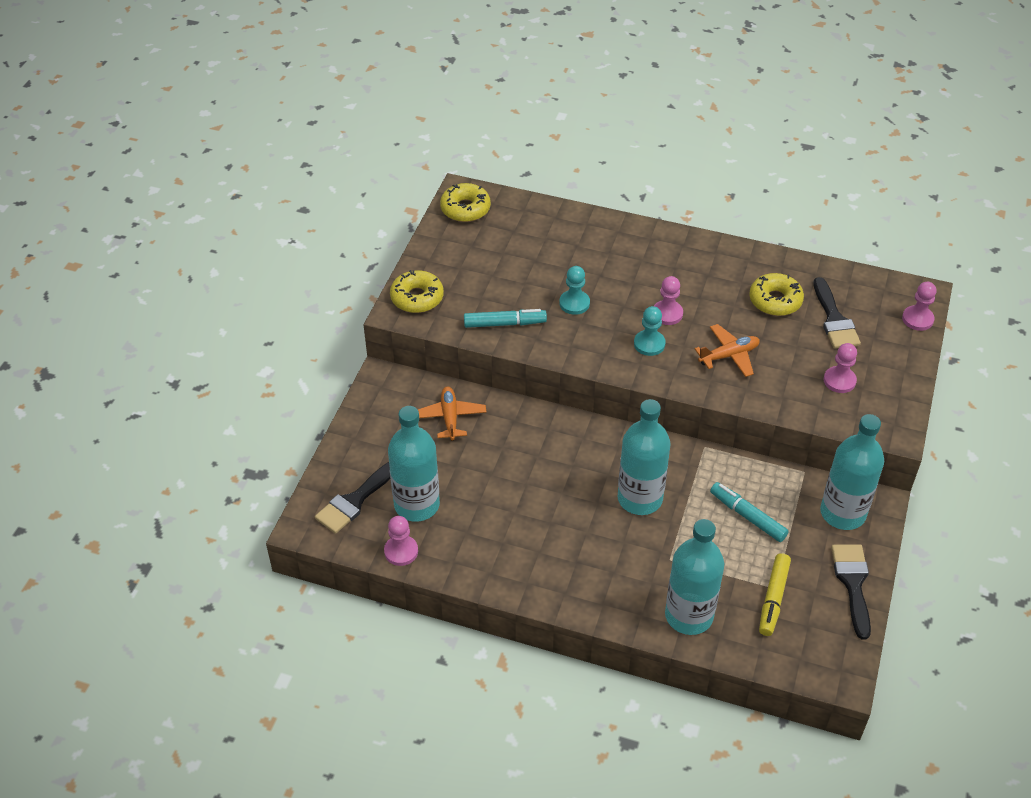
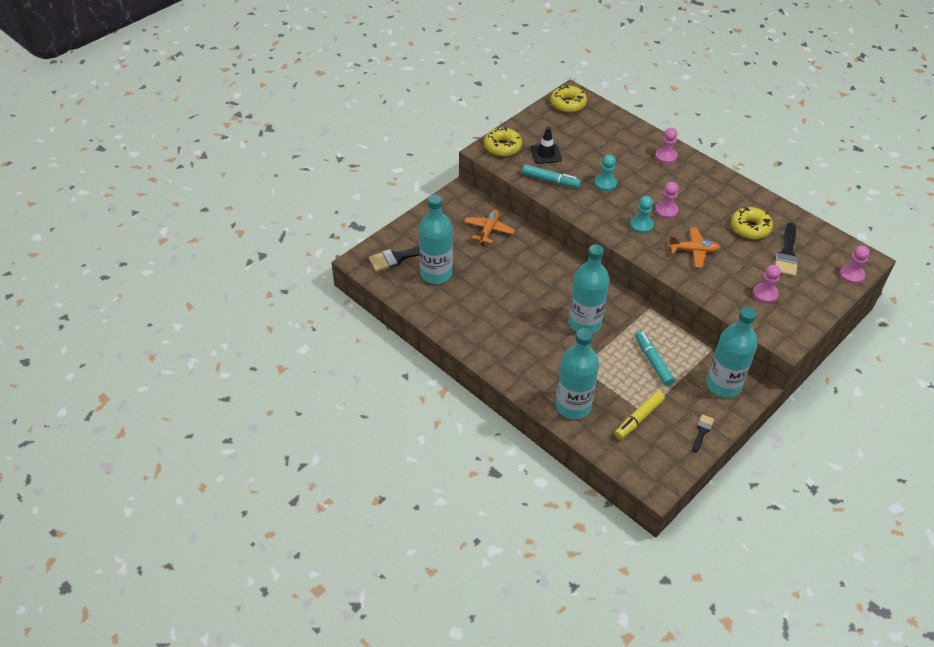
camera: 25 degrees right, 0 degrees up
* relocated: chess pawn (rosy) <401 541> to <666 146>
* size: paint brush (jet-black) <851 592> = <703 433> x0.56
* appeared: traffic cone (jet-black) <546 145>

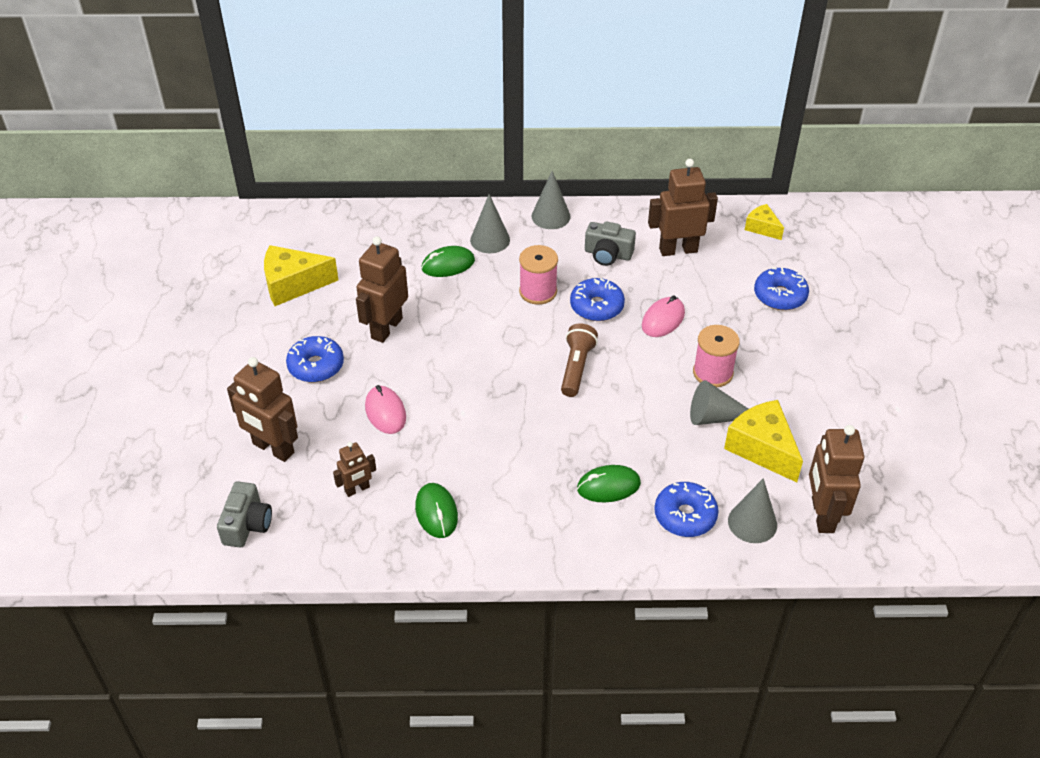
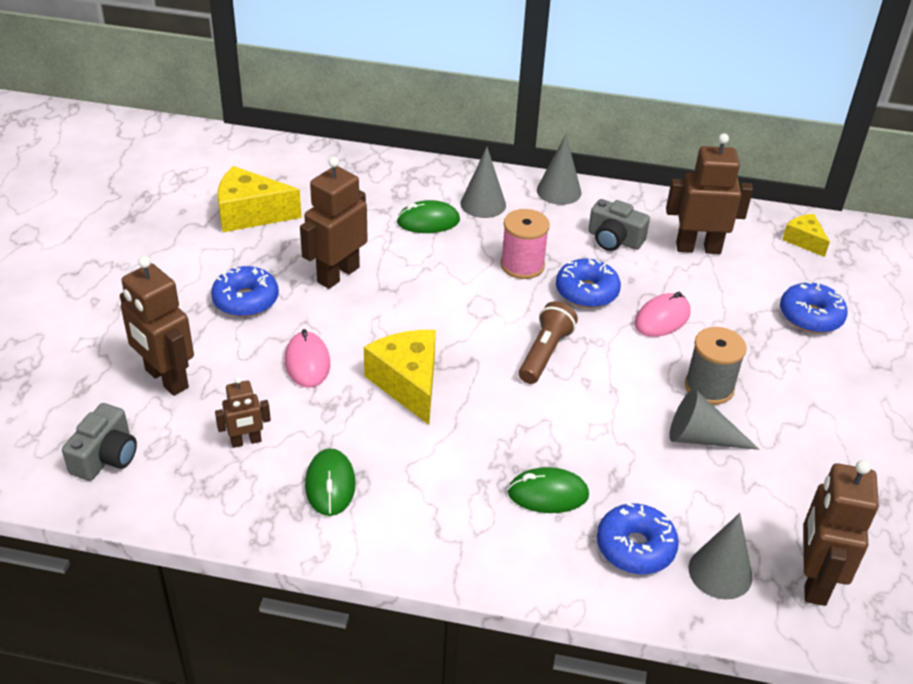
camera: 10 degrees right, 5 degrees down
* colour: bobbin (rosy) <716 356> to bobbin (grey) <716 366>
* relocated: piece of cheese (bright yellow) <763 441> to <400 377>

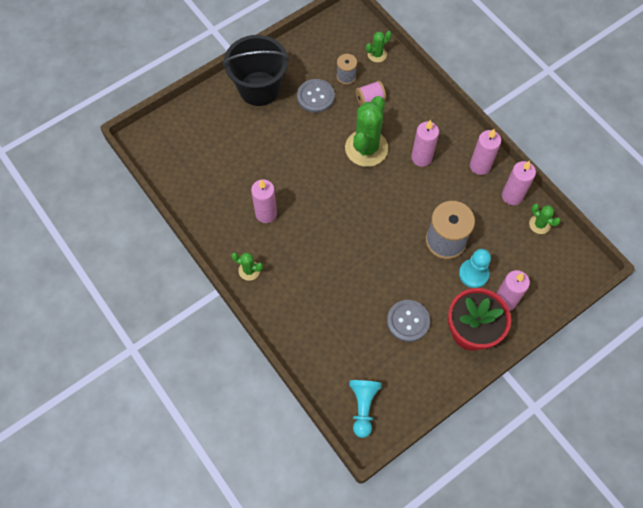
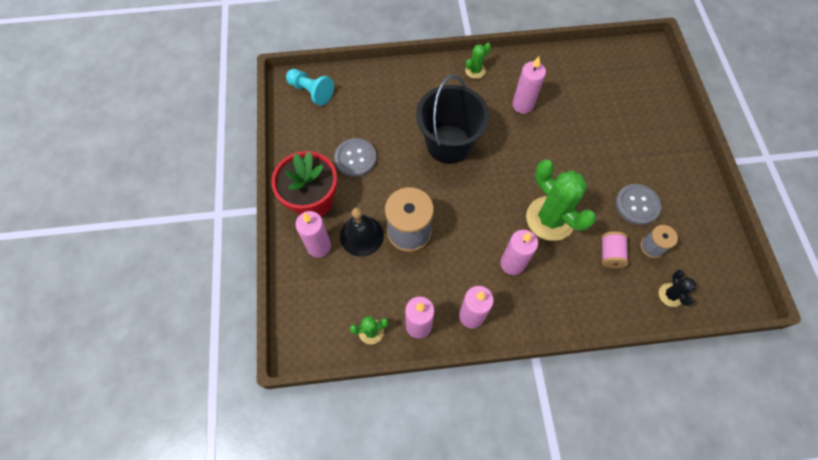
camera: 120 degrees right, 0 degrees up
* colour: saguaro cactus (leaf-green) <379 47> to saguaro cactus (jet-black) <677 288>
* relocated: sand bucket (jet-black) <256 70> to <453 119>
* exchanged: chess pawn (turquoise) <475 268> to hand bell (jet-black) <362 232>

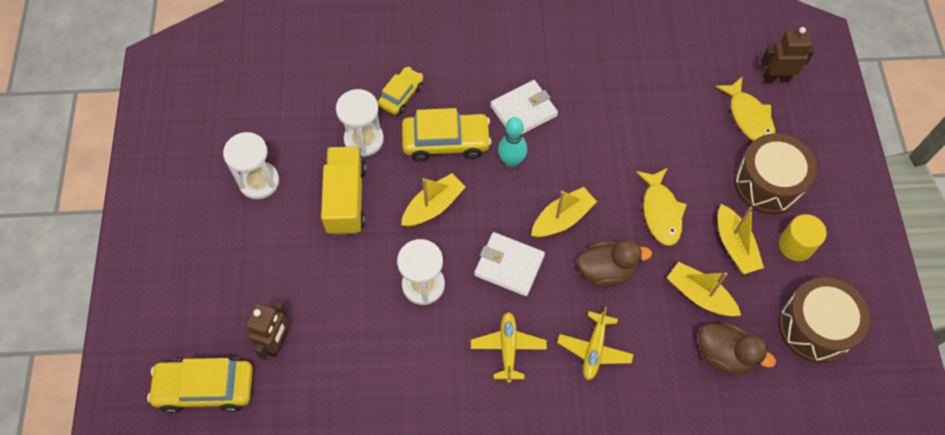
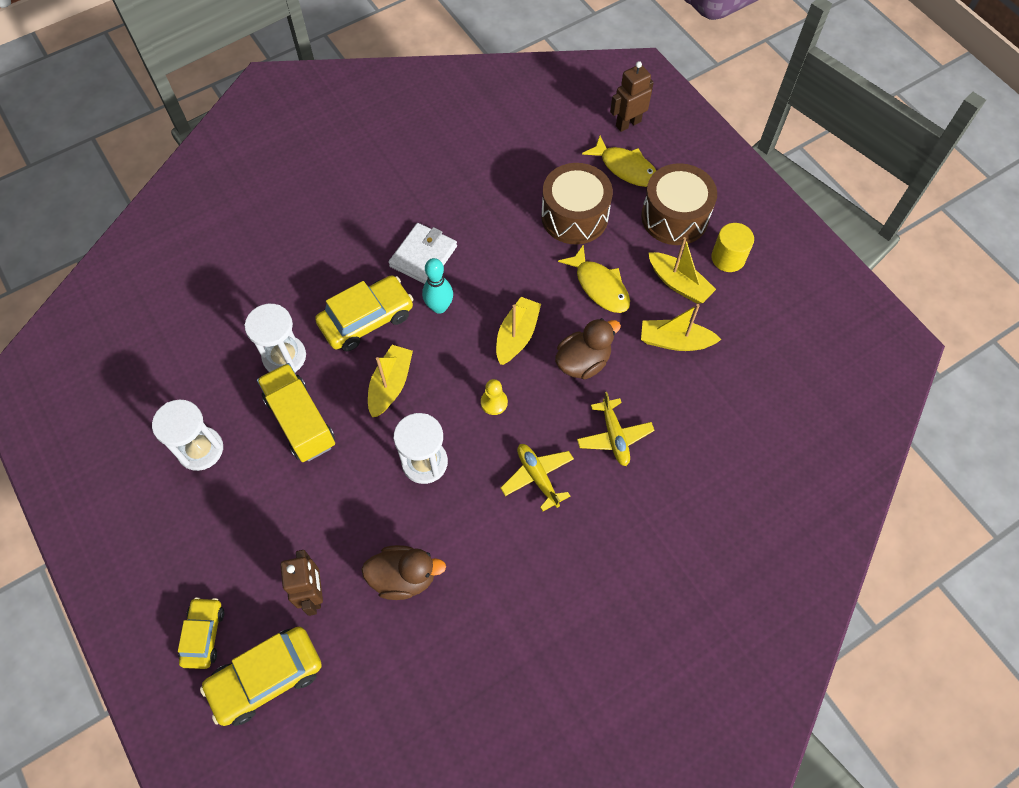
camera: 30 degrees left, 0 degrees up
* relocated: car (bright yellow) <400 91> to <201 633>
* exchanged: billfold (white) <509 264> to chess pawn (bright yellow) <494 397>
* relocated: drum (dark brown) <824 320> to <577 203>
* relocated: duck (dark brown) <737 348> to <403 572>

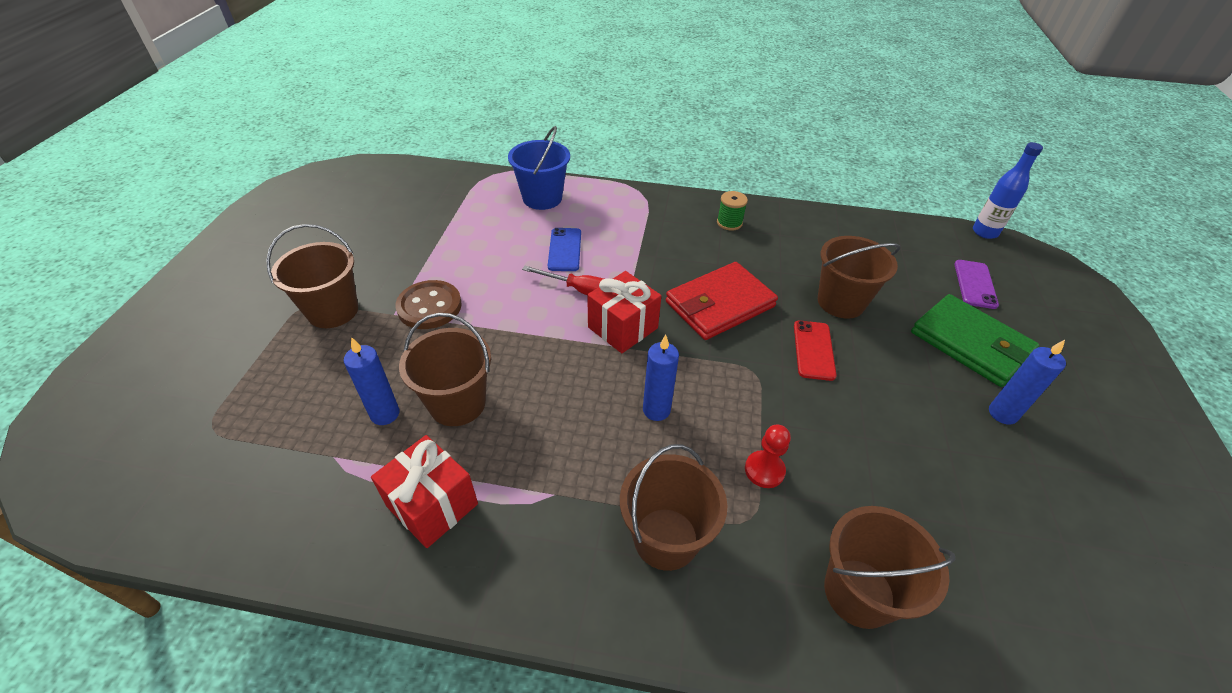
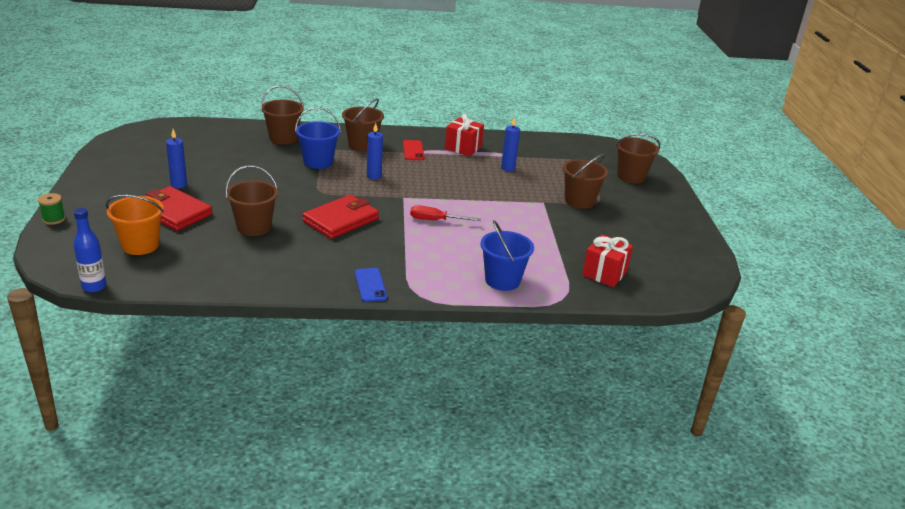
camera: 165 degrees right, 15 degrees down
* relocated: bobbin (leaf-green) <732 211> to <51 209>
* relocated: smartphone (blue) <564 249> to <371 285>
* exchanged: smartphone (violet) <976 284> to sand bucket (bright orange) <135 225>
* relocated: present (scarlet) <624 312> to <607 260>
* missing: shirt button (dark brown) <428 304>
* colour: billfold (leaf-green) <975 340> to billfold (scarlet) <179 208>
* relocated: sand bucket (dark brown) <445 369> to <638 158>
* relocated: smartphone (scarlet) <815 351> to <414 150>
* exchanged: chess pawn (scarlet) <768 456> to sand bucket (blue) <318 138>

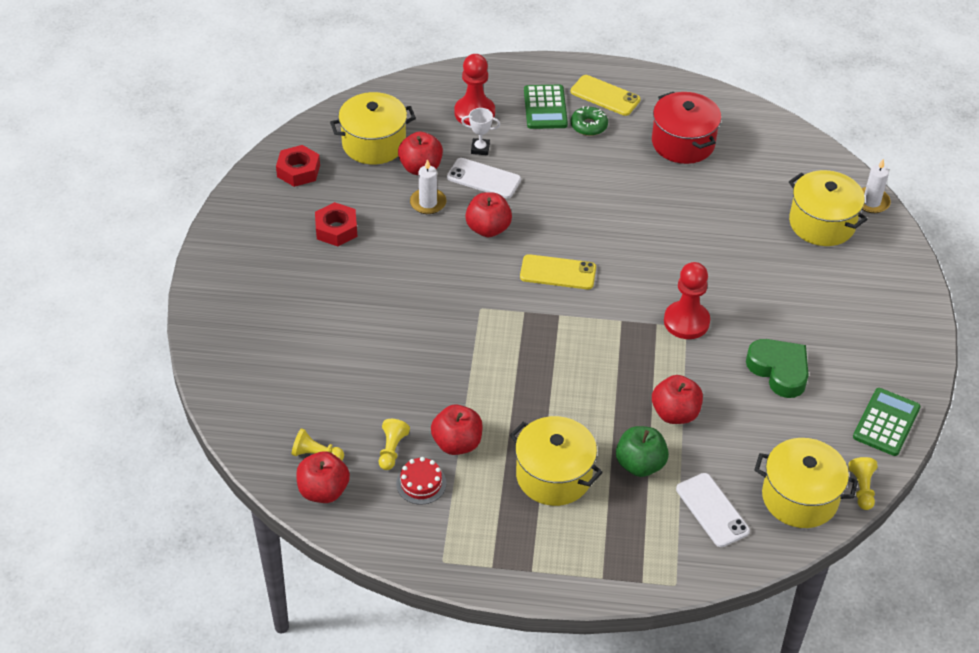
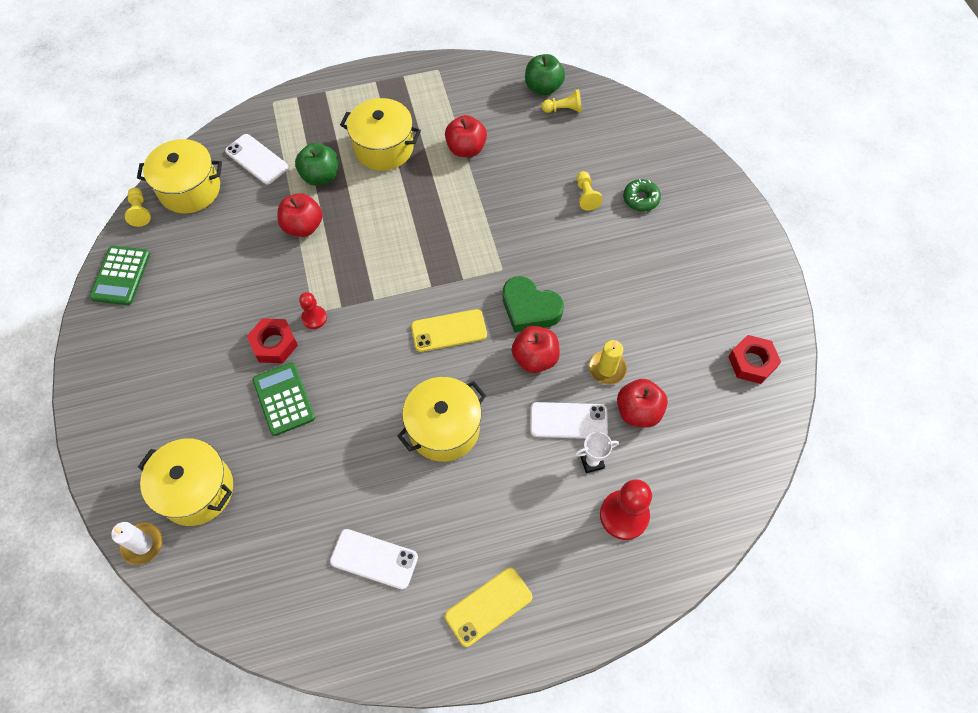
camera: 160 degrees right, 15 degrees up
* spun: smartphone (bright yellow) <606 95> = <488 607> 45 degrees counterclockwise
* relocated: adding machine (leaf-green) <546 107> to <283 399>
* relocated: pot (bright yellow) <373 128> to <441 419>
* exchanged: pot (scarlet) <686 128> to smartphone (white) <374 559>
* relocated: glazed donut (leaf-green) <589 121> to <642 195>
* colour: candle (white) <428 186> to candle (bright yellow) <608 362>
* relocated: hex nut (scarlet) <336 224> to <272 340>
* size: chess pawn (scarlet) <687 300> = <313 310> x0.57
* relocated: love heart (leaf-green) <777 368> to <533 304>
* relocated: chess pawn (bright yellow) <394 444> to <590 191>
* colour: apple fruit (scarlet) <323 477> to apple fruit (leaf-green) <545 74>
* missing: cake (scarlet) <421 481>

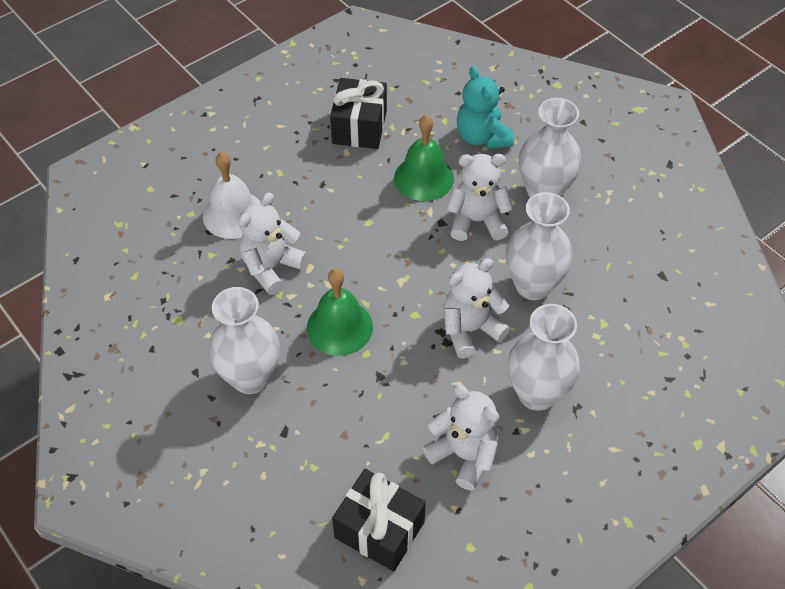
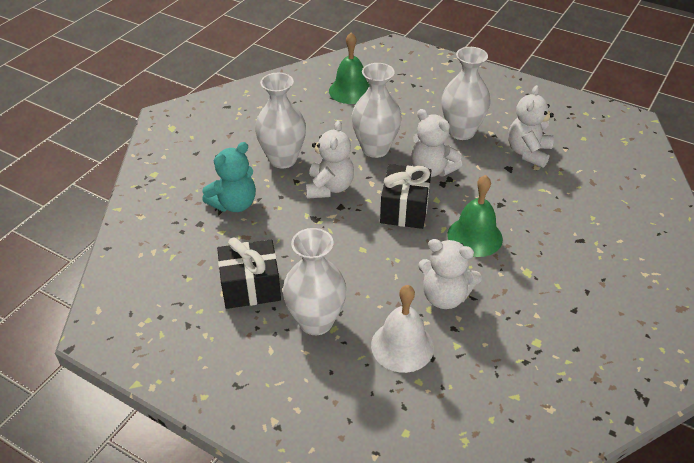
camera: 110 degrees left, 10 degrees down
* relocated: hand bell (leaf-green) <424 158> to <349 68>
* spun: teddy (white) <480 197> = <330 159> 150 degrees counterclockwise
* relocated: tall vase (white) <244 340> to <315 281>
* relocated: present (jet-black) <379 520> to <405 196>

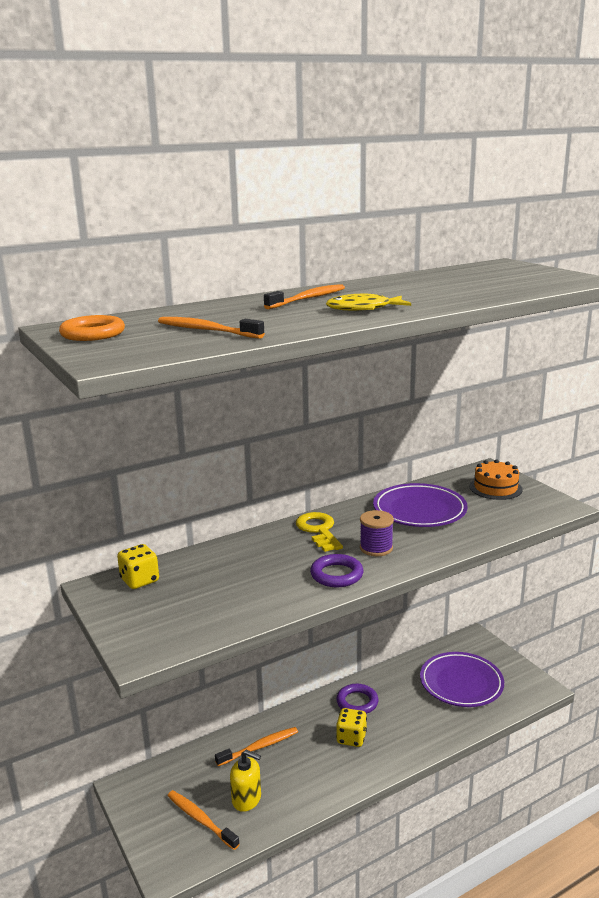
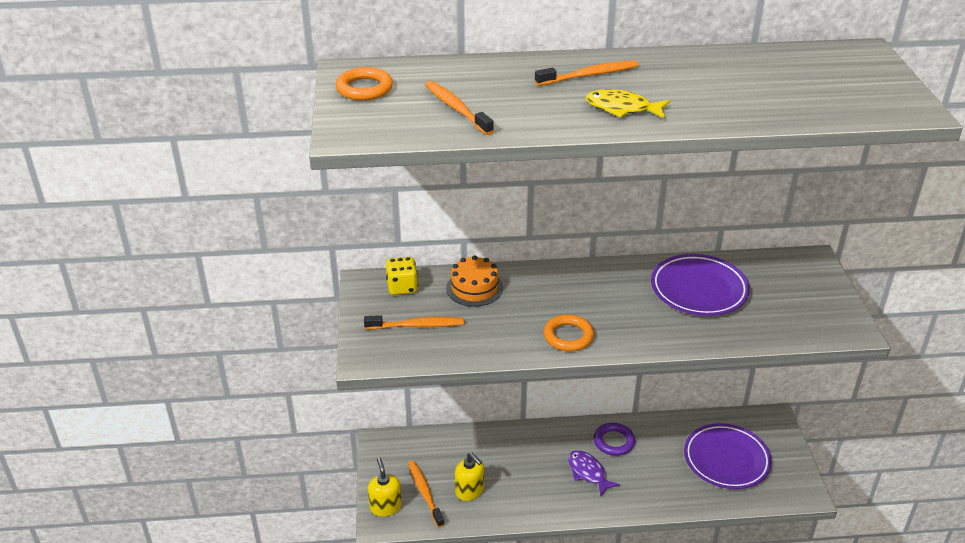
camera: 25 degrees right, 15 degrees up
* relocated: cake (bright orange) <496 479> to <474 281>
* missing: bobbin (violet) <377 533>
* missing: latchkey (bright yellow) <319 532>
* colour: hoop (violet) <336 570> to hoop (bright orange) <568 332>
* exchanged: game die (bright yellow) <351 727> to fish figure (violet) <594 473>
* relocated: tooth brush (bright orange) <256 746> to <414 322>
* appeared: soap dispenser (bright yellow) <385 487>

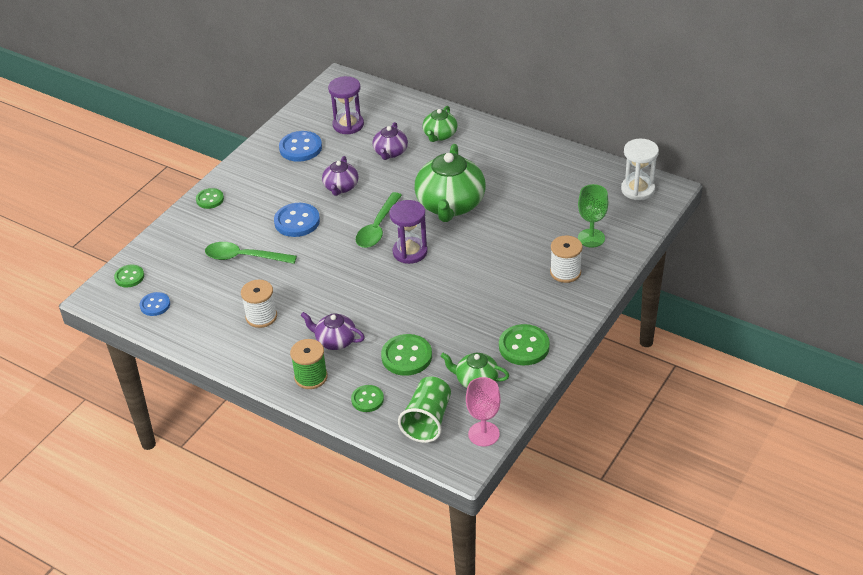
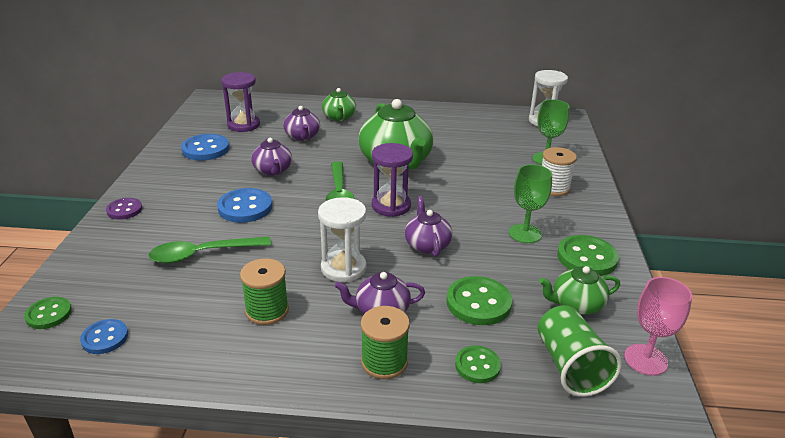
camera: 30 degrees left, 10 degrees down
* colour: shirt button (leaf-green) <210 198> to shirt button (violet) <124 209>
* colour: bobbin (white) <259 304> to bobbin (leaf-green) <264 291>
* appeared: goblet (leaf-green) <530 203>
* appeared: china teapot (violet) <429 226>
* appeared: sandglass (white) <342 239>

